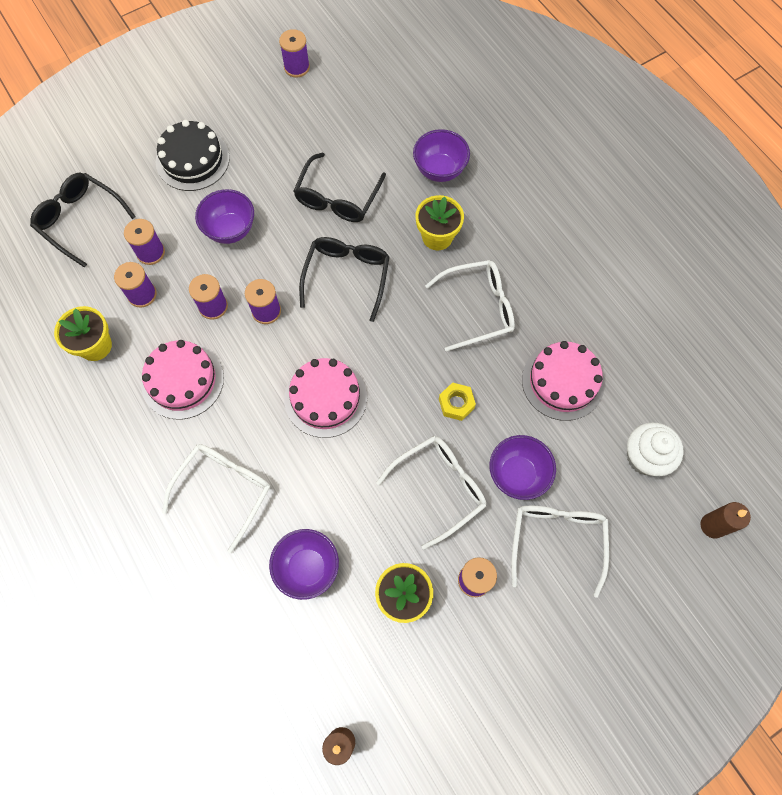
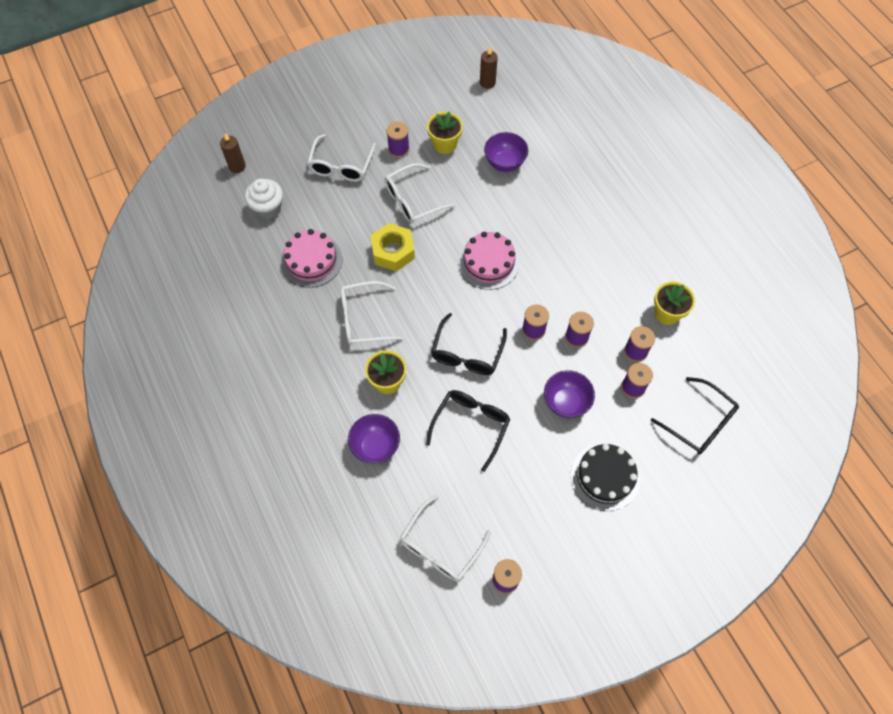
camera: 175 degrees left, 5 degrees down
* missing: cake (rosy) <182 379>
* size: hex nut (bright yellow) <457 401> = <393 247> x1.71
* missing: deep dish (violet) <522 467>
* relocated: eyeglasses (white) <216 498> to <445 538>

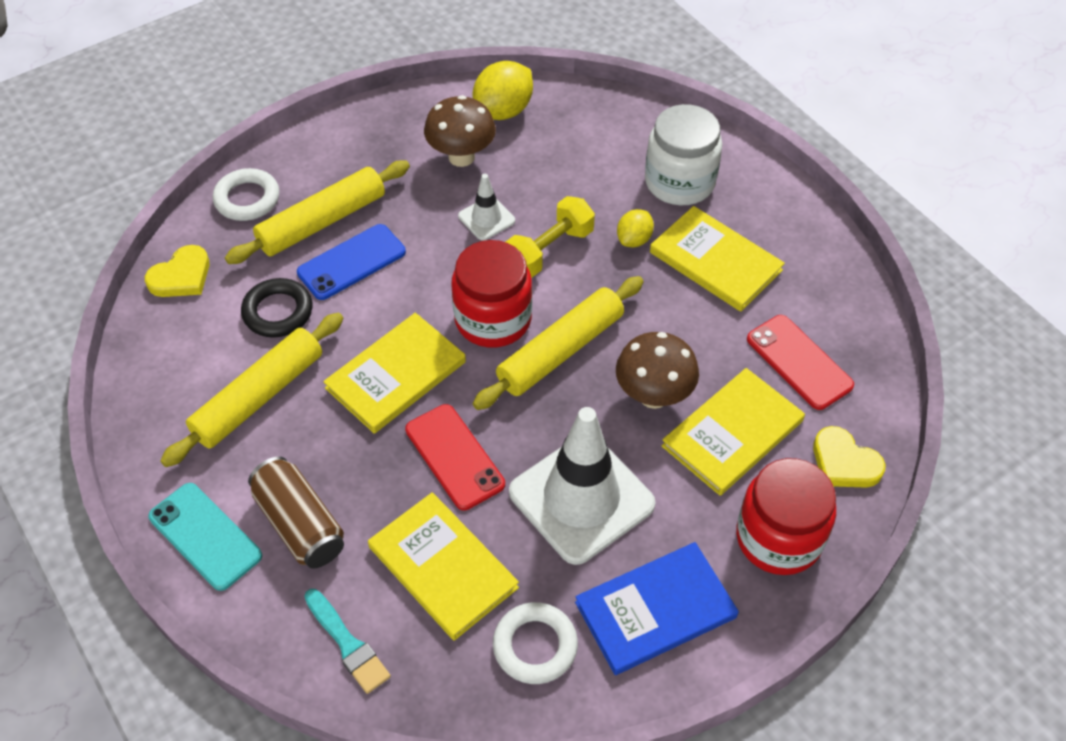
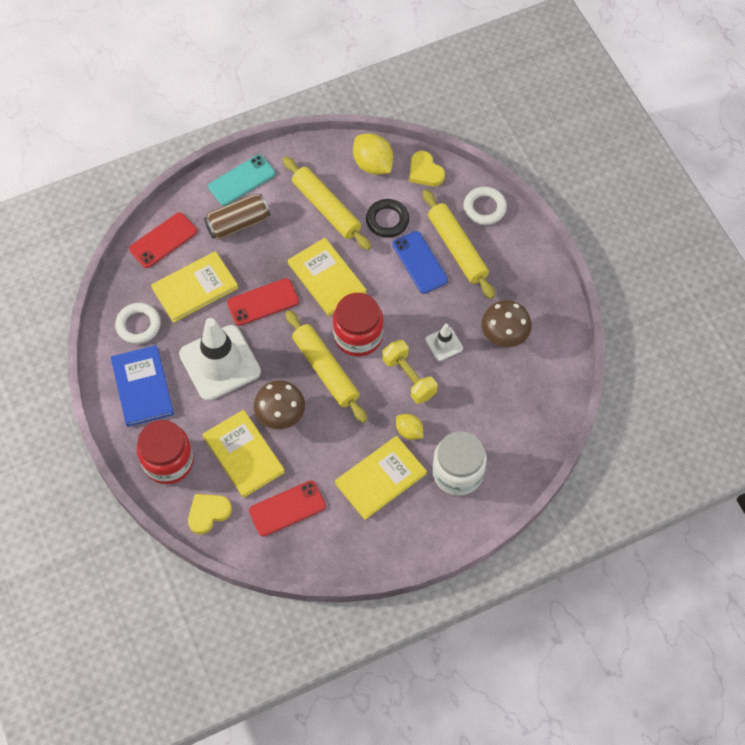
camera: 100 degrees right, 10 degrees up
* relocated: lemon (bright yellow) <503 90> to <373 154>
* exchanged: paint brush (turquoise) <347 641> to smartphone (scarlet) <163 240>

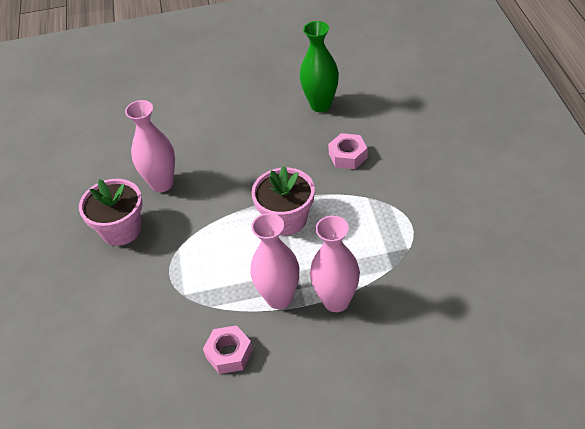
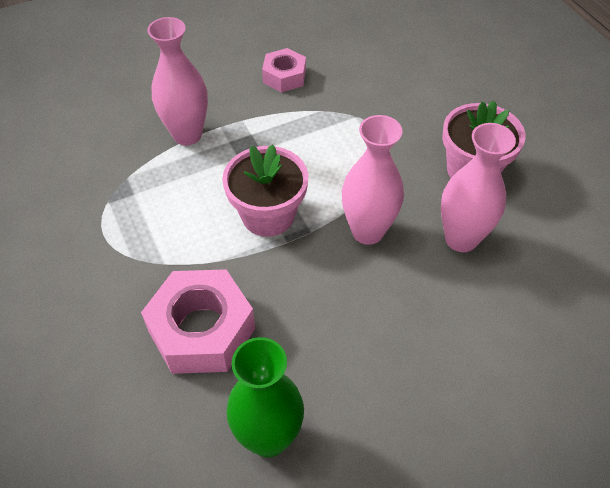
camera: 160 degrees right, 5 degrees up
* size: hex nut (rosy) <347 151> = <198 321> x1.72
* relocated: tall vase (rosy) <274 261> to <373 180>

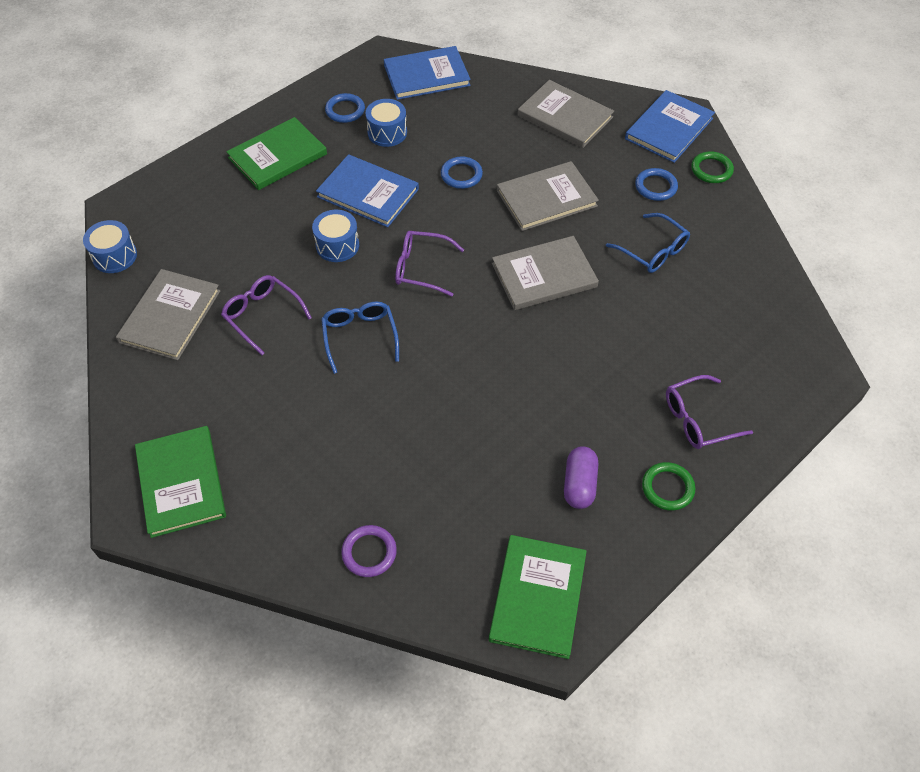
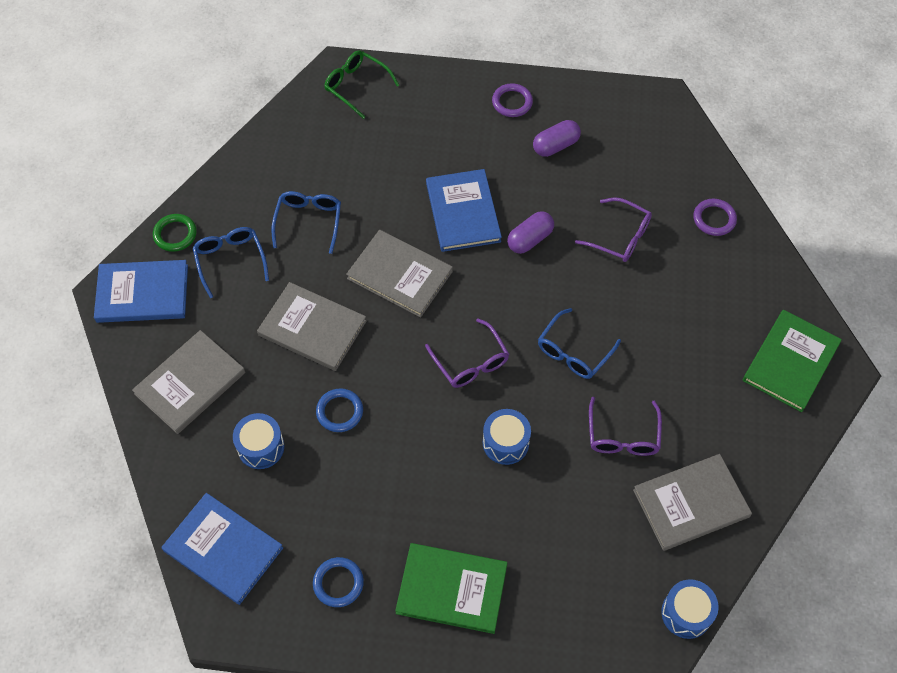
camera: 130 degrees left, 5 degrees up
* spun: book (grey) <566 114> = <188 382> 45 degrees clockwise
* relocated: drum (blue) <386 123> to <258 441>
* relocated: book (blue) <367 190> to <464 210>
* exchanged: hoop (blue) <656 184> to eyeglasses (blue) <231 262>
* relocated: eyeglasses (violet) <709 412> to <613 229>
* colour: hoop (leaf-green) <668 486> to hoop (violet) <512 100>
* missing: book (leaf-green) <538 597>
* appeared: eyeglasses (leaf-green) <361 84>
* appeared: pill shape (violet) <530 232>

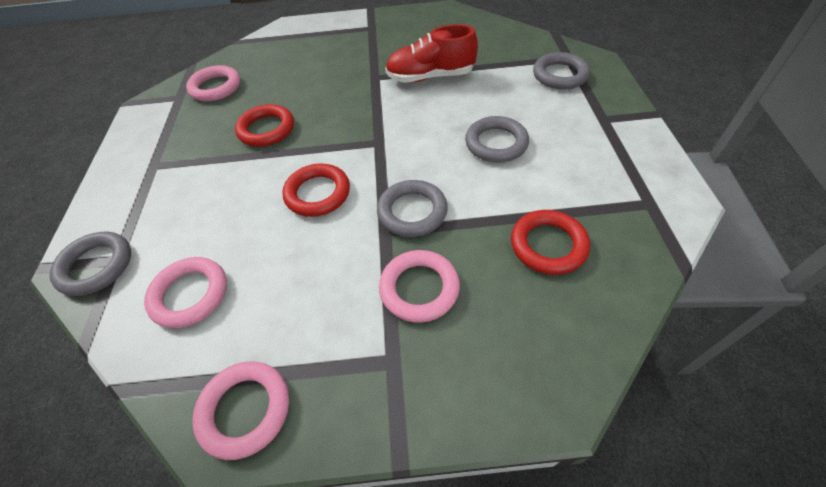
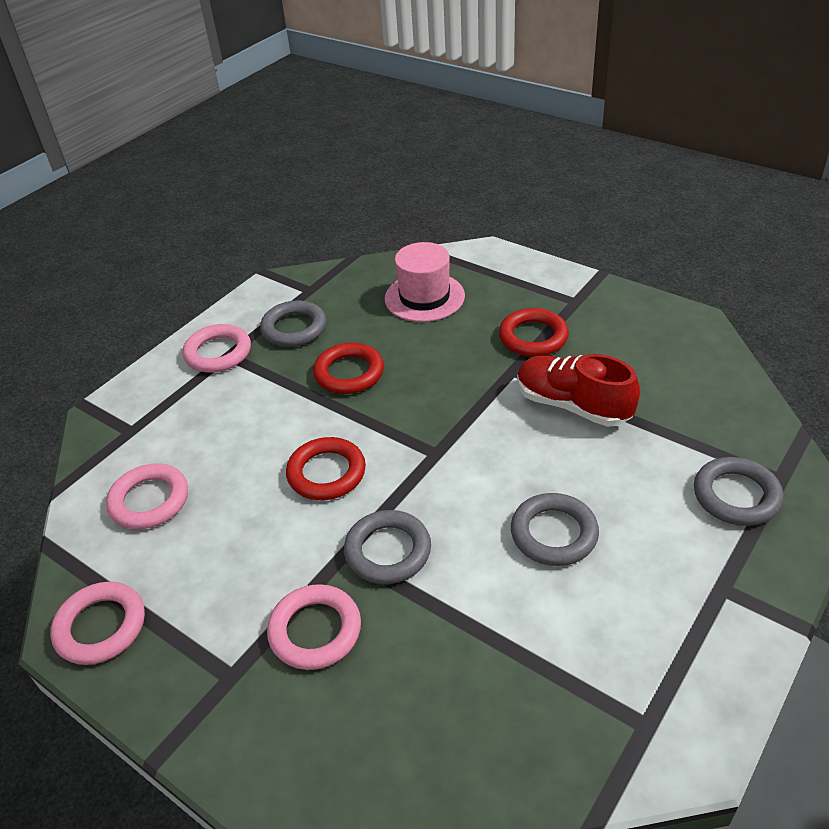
camera: 40 degrees right, 10 degrees down
* relocated: hoop (rosy) <213 83> to <217 348>
* relocated: hoop (scarlet) <550 242> to <534 332>
* relocated: hoop (grey) <90 264> to <293 323>
* appeared: top hat (rosy) <425 282>

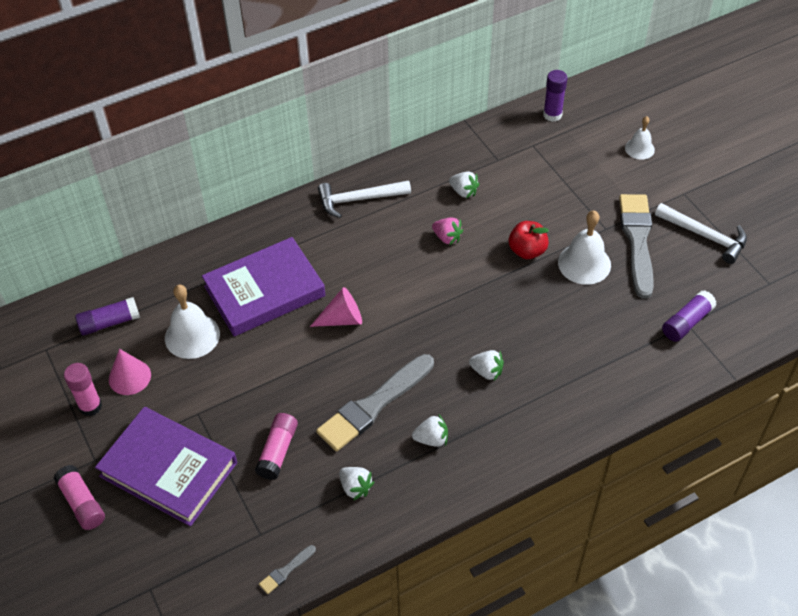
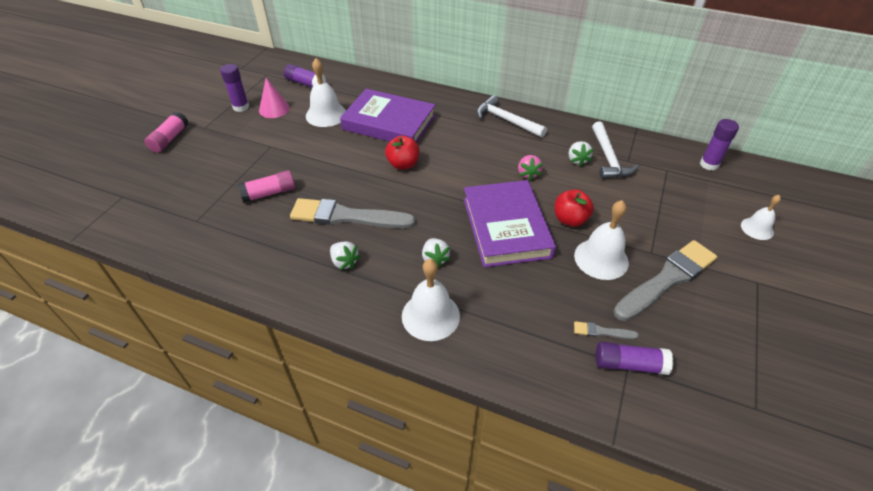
camera: 50 degrees right, 5 degrees down
* relocated: hammer (white) <701 233> to <615 150>
* exchanged: solid cone (rosy) <336 307> to apple fruit (scarlet) <402 153>
* colour: glue stick (rosy) <83 389> to glue stick (violet) <234 88>
* relocated: book (violet) <166 466> to <510 223>
* missing: strawberry (white) <356 484>
* relocated: paint brush (grey) <287 569> to <606 330>
* appeared: hand bell (white) <431 300>

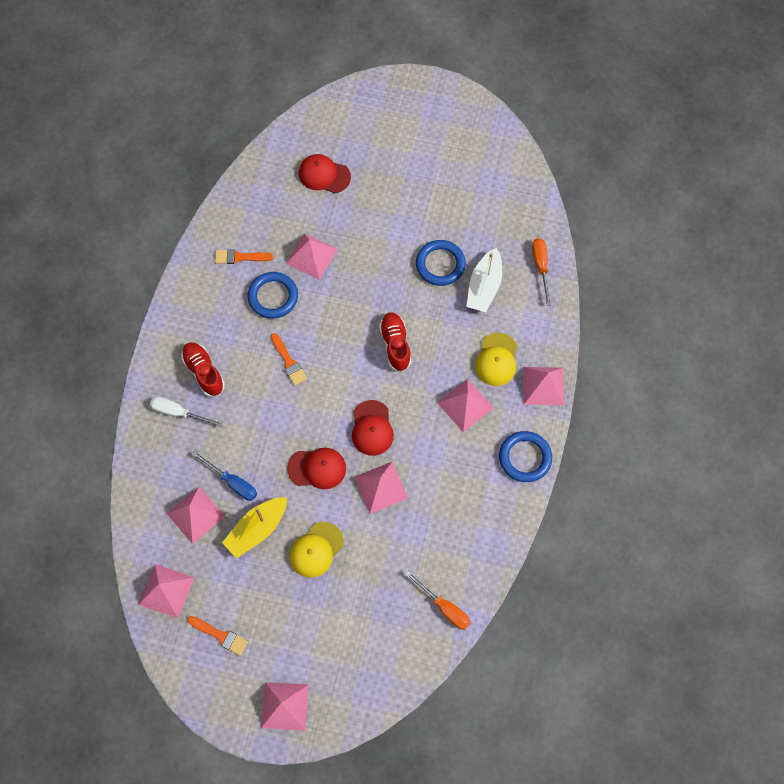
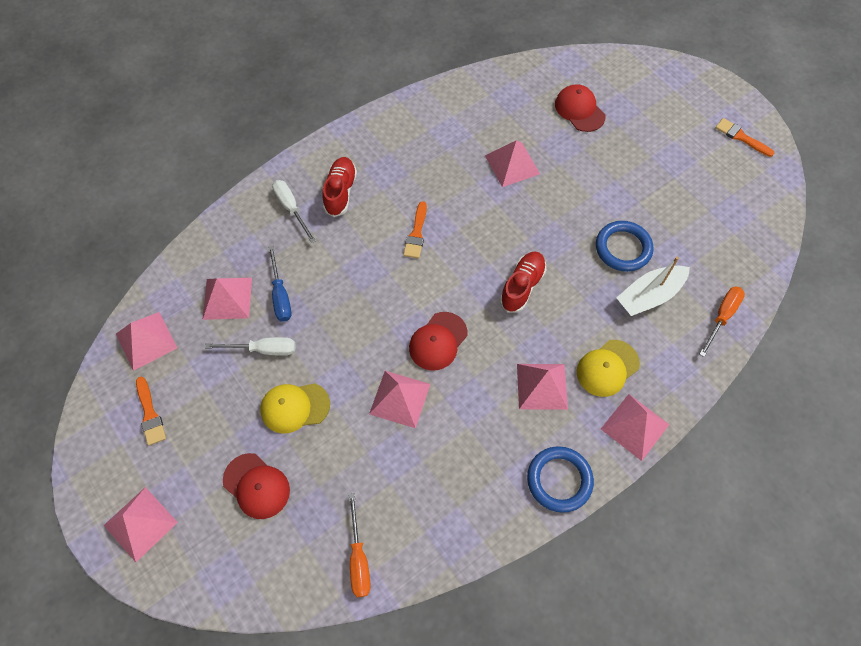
camera: 40 degrees right, 5 degrees down
* relocated: paint brush (bright orange) <244 256> to <744 137>
* missing: hoop (blue) <272 295>
* relocated: baseball cap (scarlet) <316 468> to <256 486>
* exchanged: boat (bright yellow) <254 527> to hand screwdriver (white) <250 346>

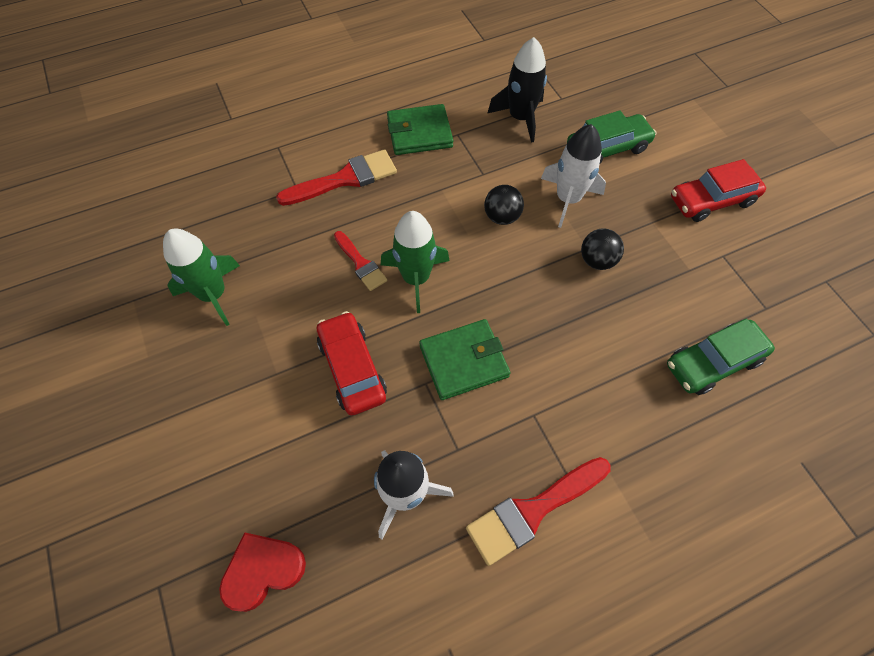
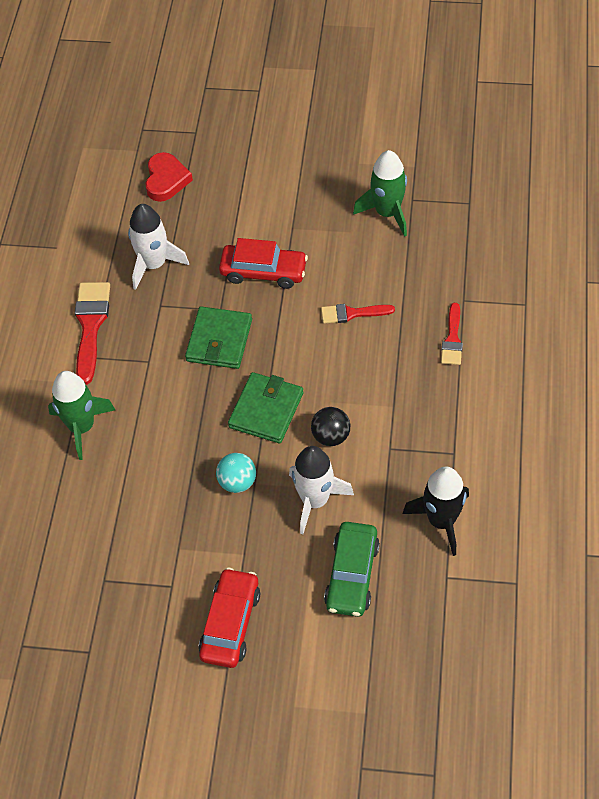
camera: 125 degrees right, 5 degrees down
* relocated: billfold (leaf-green) <420 129> to <265 407>
* size: paint brush (scarlet) <336 177> = <452 334> x0.61
* relocated: toy rocket (leaf-green) <415 262> to <81 415>
* colour: play ball (jet-black) <602 249> to play ball (turquoise) <236 473>
* missing: car (leaf-green) <721 356>

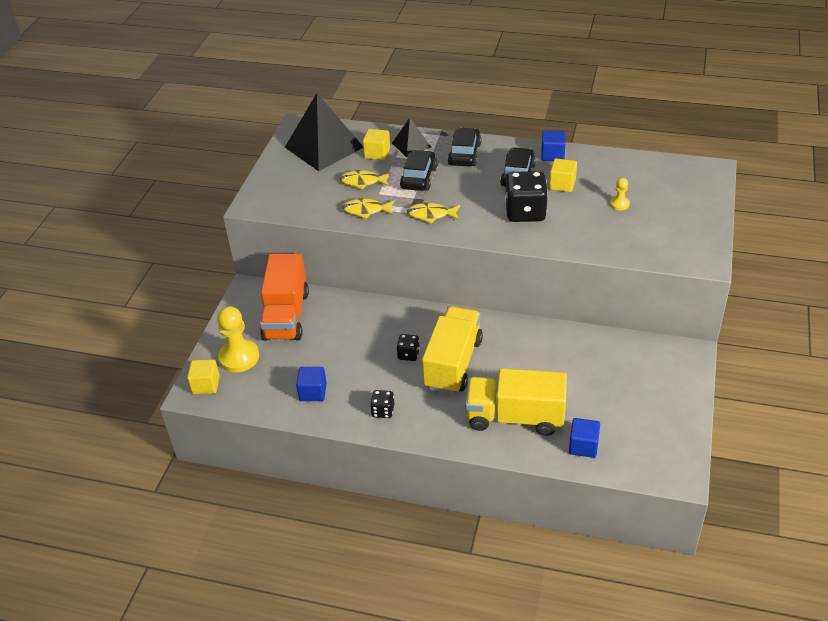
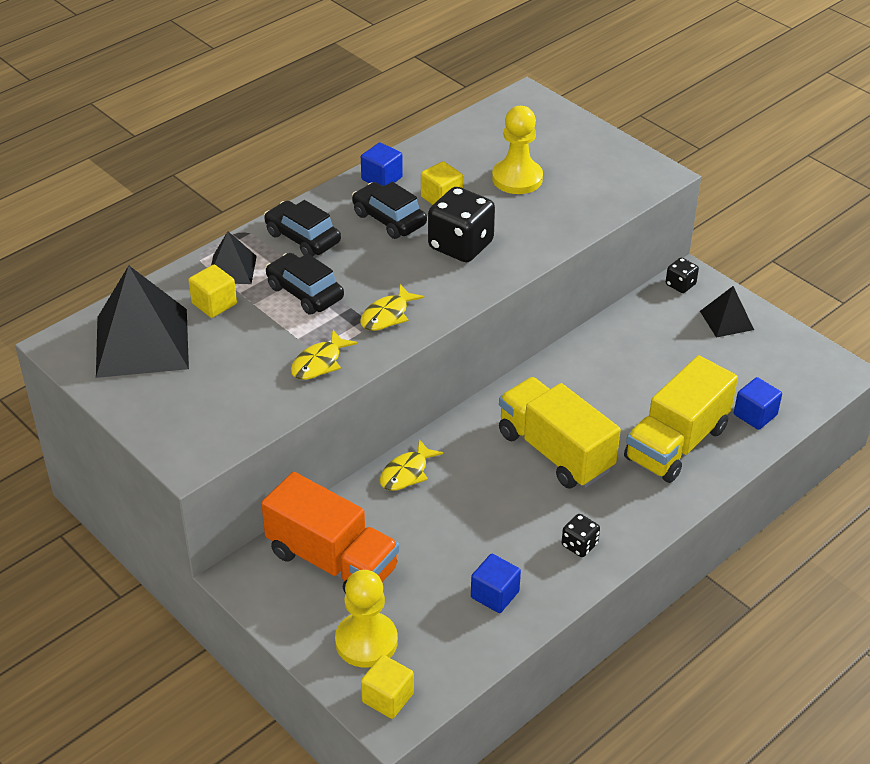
camera: 60 degrees left, 0 degrees up
* relocated: fish figure (bright yellow) <365 180> to <411 465>
* size: chess pawn (bright yellow) <620 194> = <517 150> x2.07
* relocated: game die (jet-black) <408 347> to <682 275>
* appeared: solid pyramid (jet-black) <727 312>

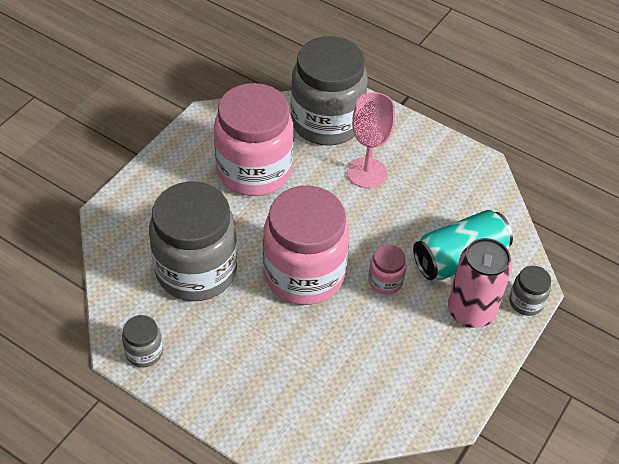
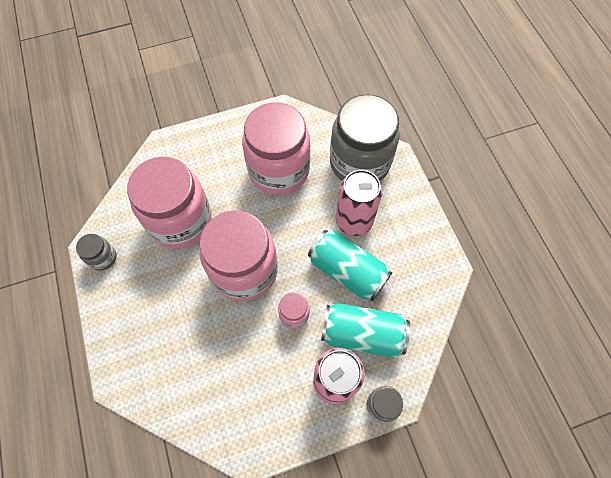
camera: 40 degrees right, 15 degrees up
* exchanged: goblet (rosy) <371 140> to soda can (rosy) <359 203>
* colour: jar (grey) <193 241> to jar (rosy) <169 203>
* appeared: soda can (turquoise) <350 266>

